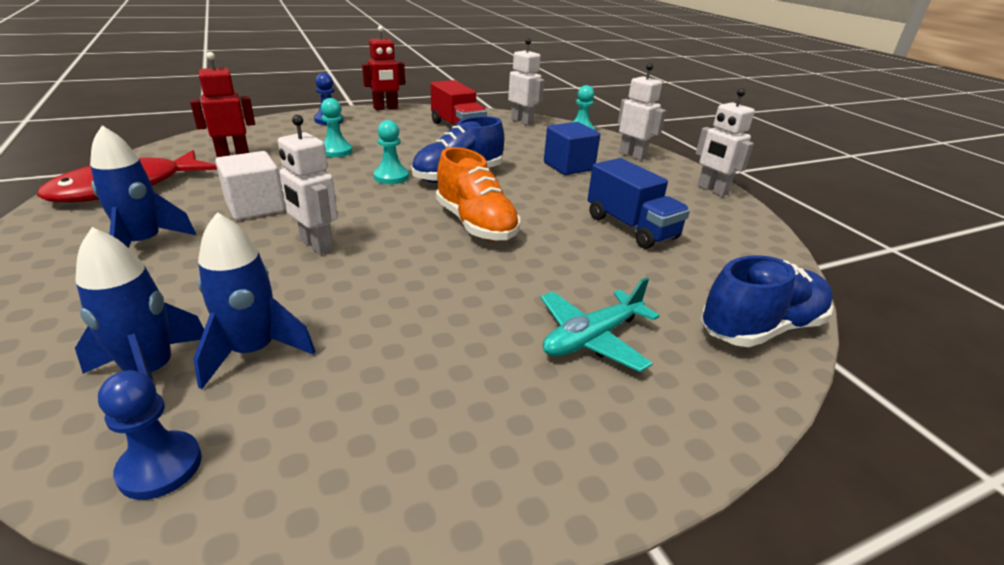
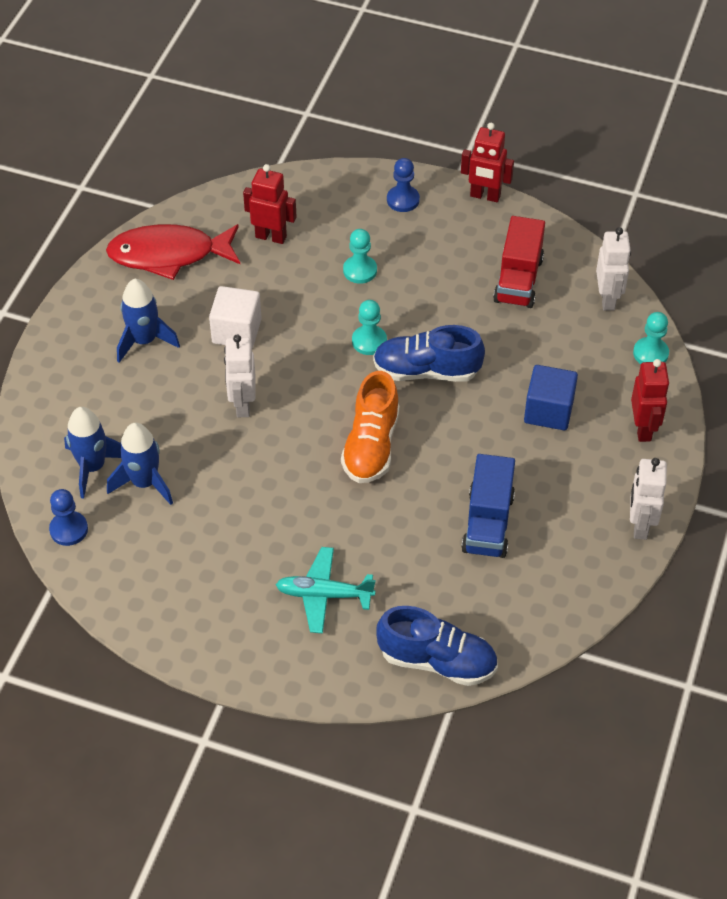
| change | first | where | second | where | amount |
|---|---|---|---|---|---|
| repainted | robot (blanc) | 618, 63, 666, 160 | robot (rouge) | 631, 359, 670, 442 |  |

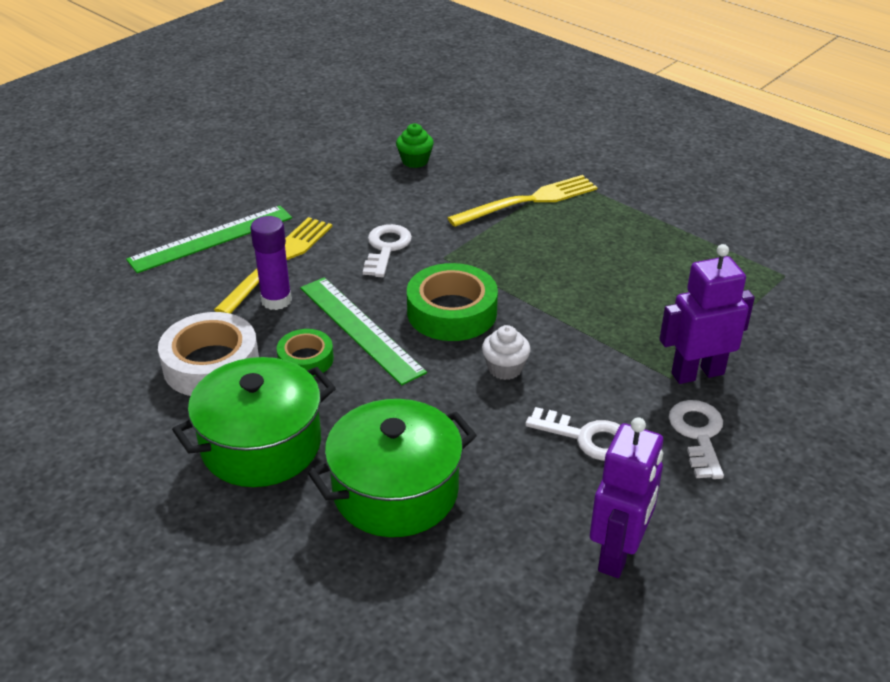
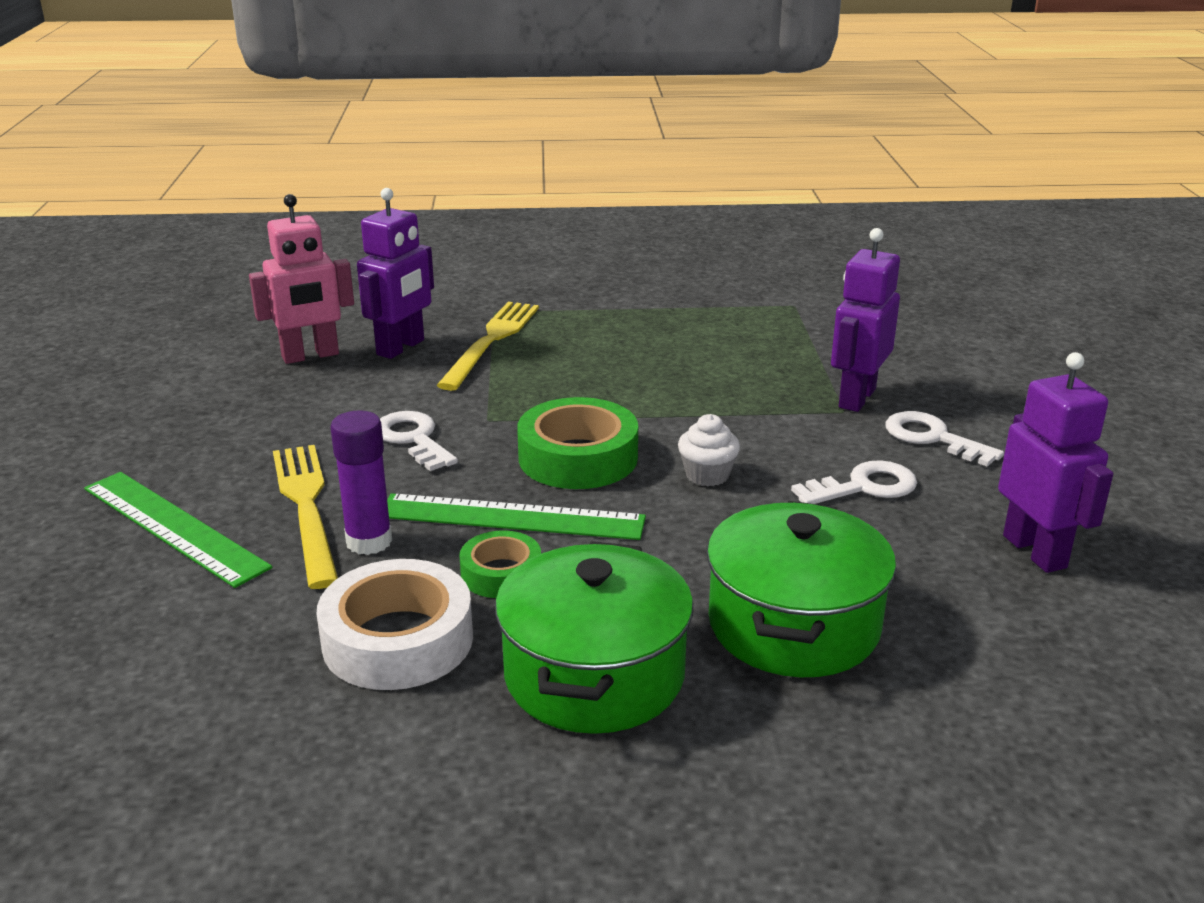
| change | first | where | second | where | amount |
|---|---|---|---|---|---|
| rotated | règle (vert) | 126, 206, 292, 273 |  | 84, 472, 272, 588 | 60 degrees counterclockwise |
| swapped | muffin (vert) | 396, 123, 434, 168 | robot (rose) | 249, 194, 354, 364 |  |
| new |  |  | robot (violet) | 357, 188, 434, 359 |  |

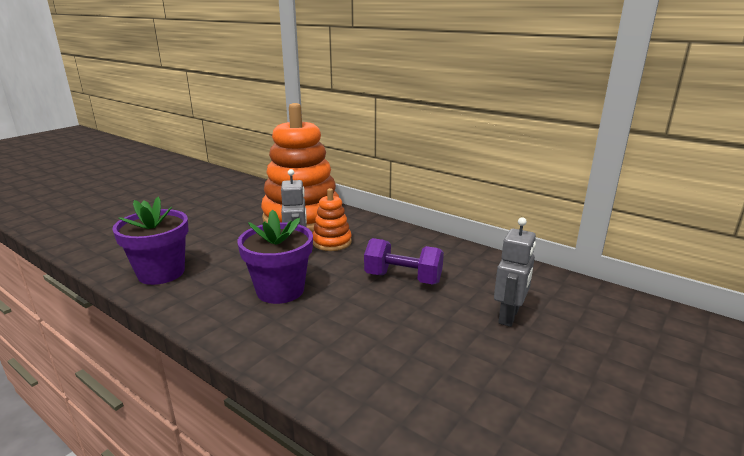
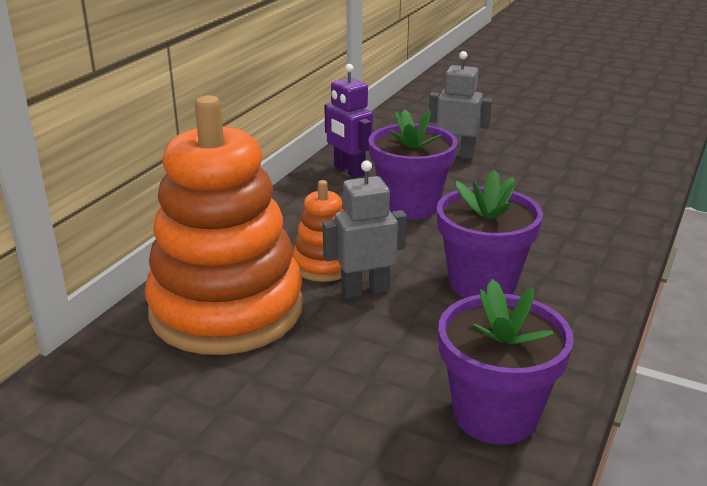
| change | first | where | second | where | amount |
|---|---|---|---|---|---|
| new |  |  | robot (violet) | 324, 64, 373, 178 |  |
| swapped | haltère (violet) | 364, 238, 444, 284 | pot de fleurs (violet) | 368, 109, 457, 219 |  |

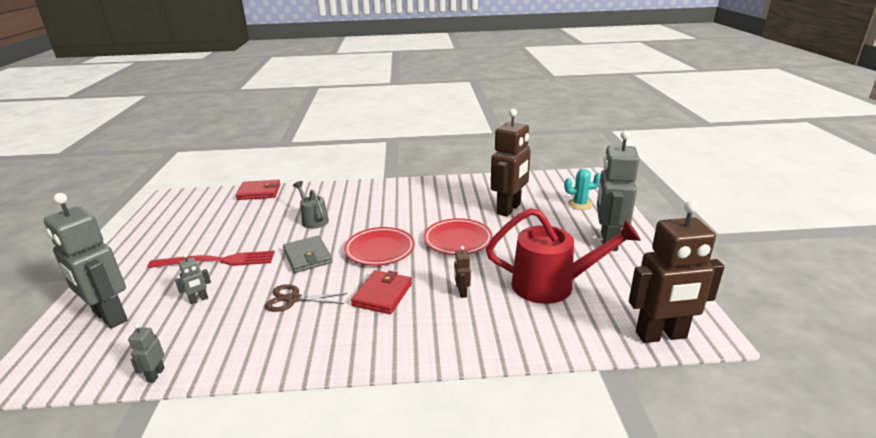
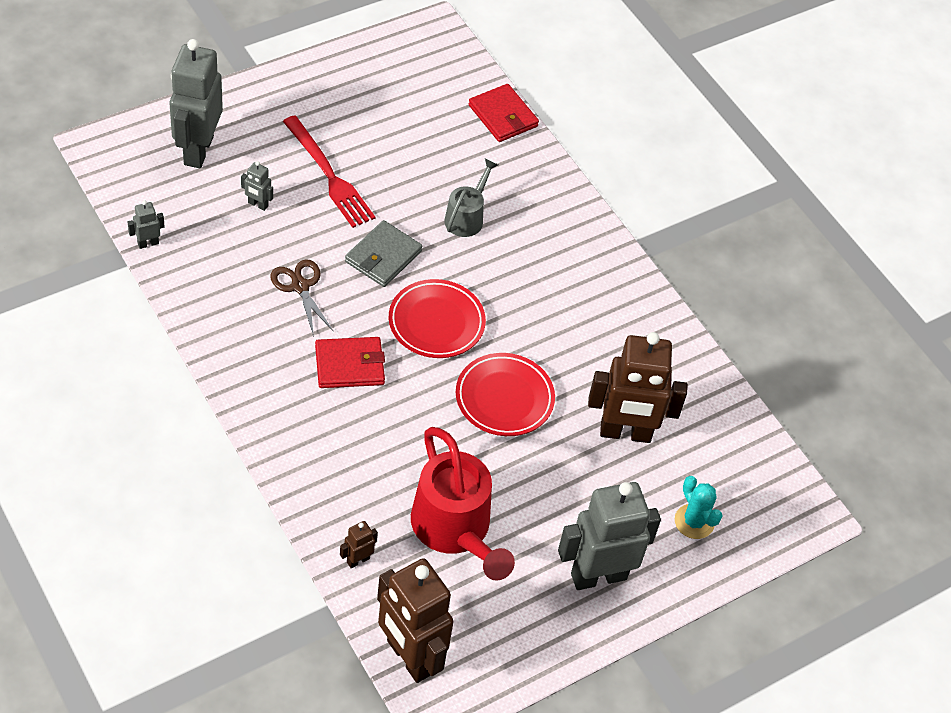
| change | first | where | second | where | amount |
|---|---|---|---|---|---|
| shifted | robot (marron) | 454, 246, 471, 298 |  | 340, 521, 378, 568 |  |

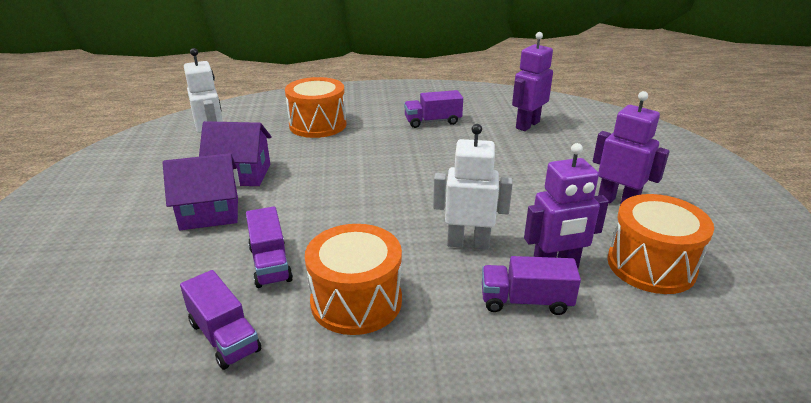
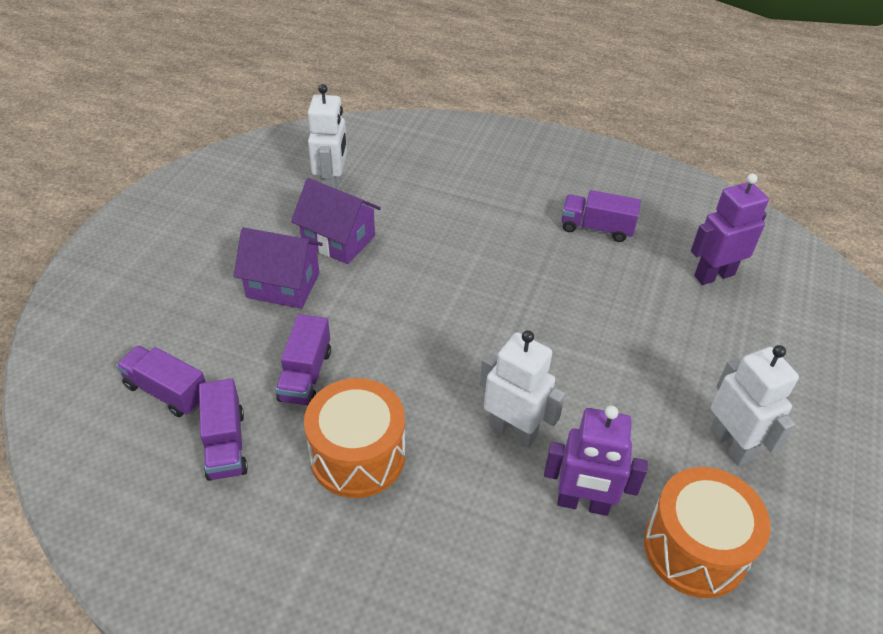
| change | first | where | second | where | amount |
|---|---|---|---|---|---|
| shifted | camion (violet) | 482, 256, 581, 315 |  | 116, 345, 206, 417 |  |
| repainted | robot (violet) | 593, 91, 670, 205 | robot (blanc) | 710, 345, 799, 466 |  |
| gone | tambour (orange) | 285, 77, 346, 138 |  |  |  |

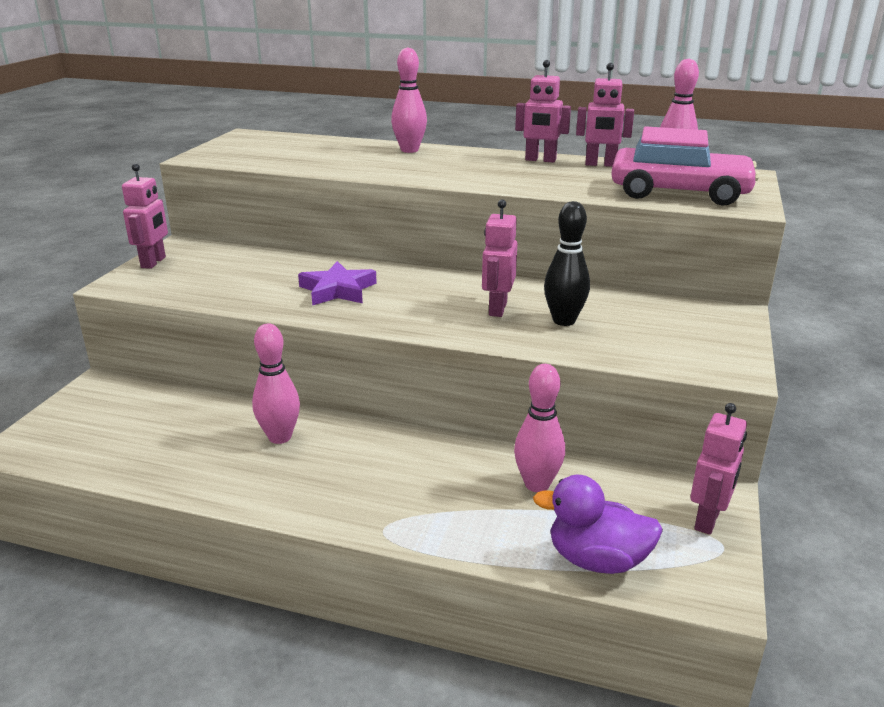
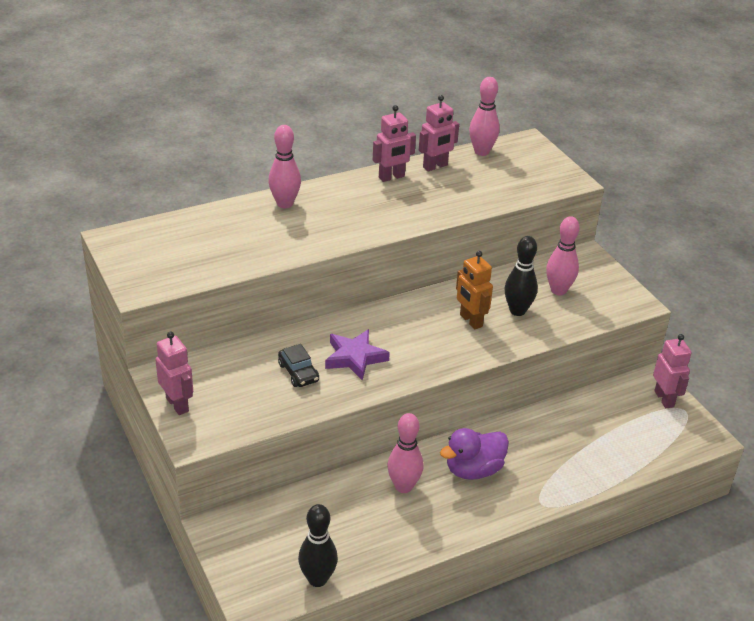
| change | first | where | second | where | amount |
|---|---|---|---|---|---|
| new |  |  | voiture (noir) | 278, 344, 319, 387 |  |
| new |  |  | quille (noir) | 298, 504, 338, 587 |  |
| shifted | canard (violet) | 533, 475, 663, 574 |  | 440, 428, 509, 480 |  |
| repainted | robot (rose) | 482, 199, 518, 317 | robot (orange) | 456, 251, 493, 329 |  |
| shifted | quille (rose) | 514, 364, 565, 492 |  | 546, 216, 580, 295 |  |
| gone | voiture (rose) | 611, 127, 759, 206 |  |  |  |

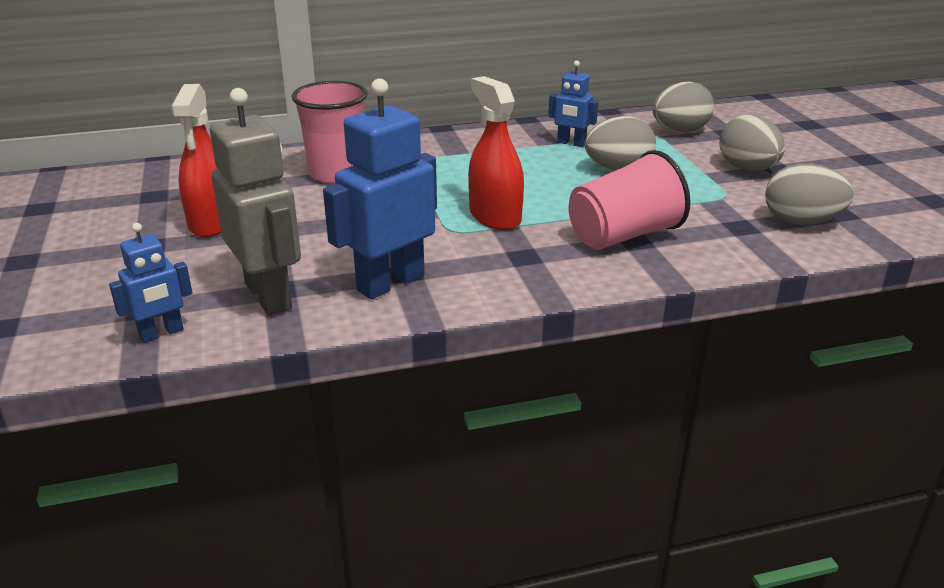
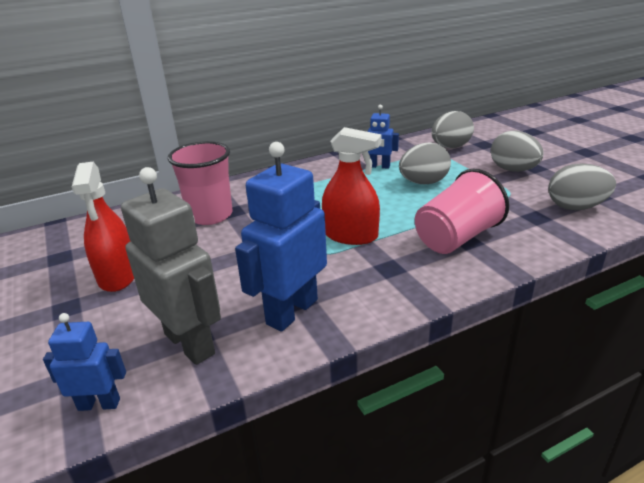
| change | first | where | second | where | amount |
|---|---|---|---|---|---|
| rotated | robot (bleu) | 109, 223, 193, 343 |  | 43, 313, 126, 411 | 135 degrees counterclockwise |
| rotated | vaporisateur (rouge) | 468, 76, 524, 230 |  | 322, 127, 382, 245 | 150 degrees clockwise |

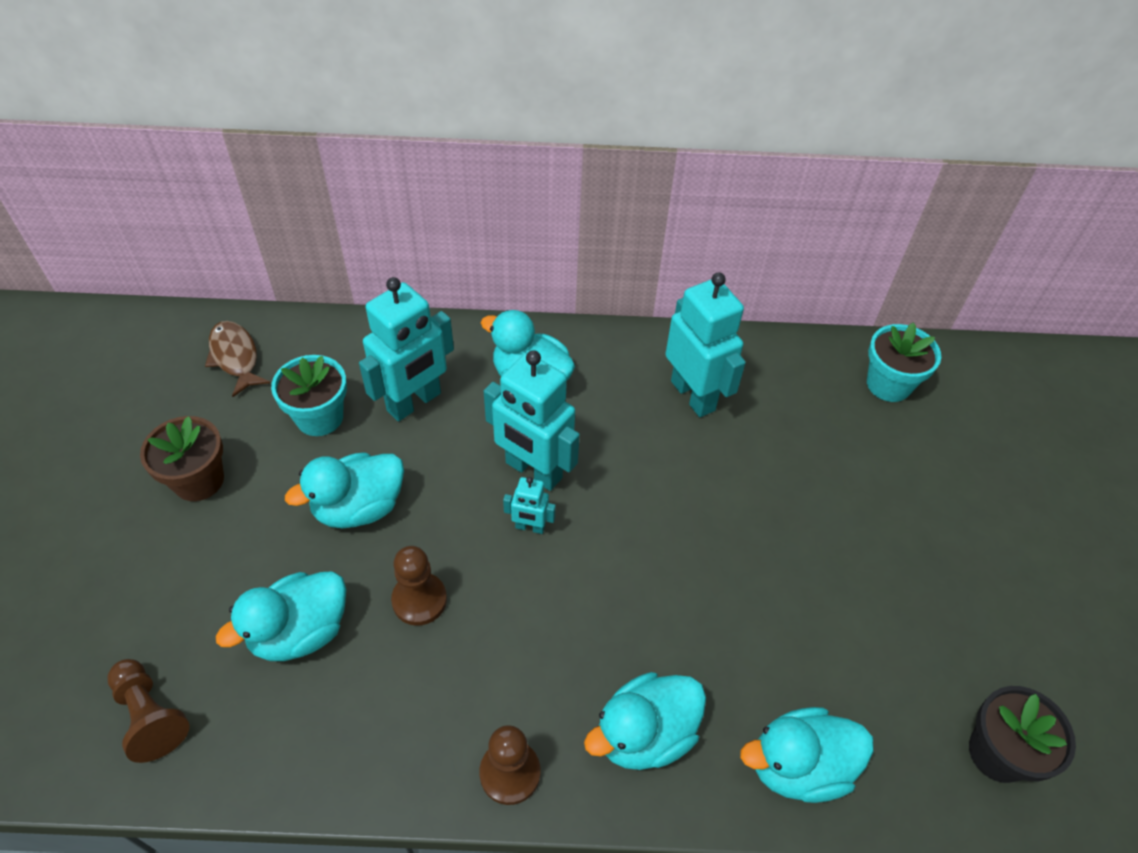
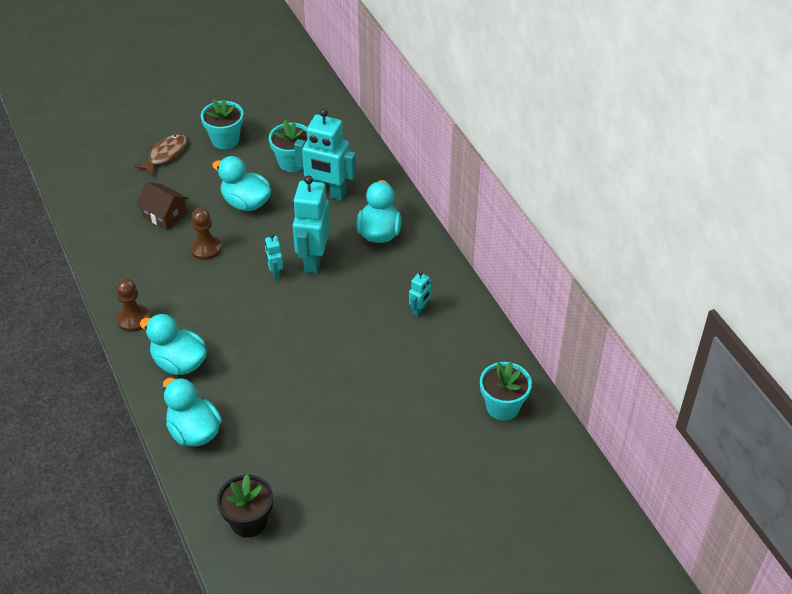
| change | first | where | second | where | amount |
|---|---|---|---|---|---|
| shifted | poisson (marron) | 205, 321, 270, 397 |  | 134, 134, 187, 176 |  |
| swapped | canard (turquoise) | 216, 571, 346, 661 | maison (marron) | 136, 182, 188, 230 |  |
| repainted | pot de fleurs (marron) | 140, 416, 224, 501 | pot de fleurs (turquoise) | 201, 99, 244, 149 |  |
| scaled | robot (turquoise) | 665, 272, 746, 417 |  | 409, 271, 432, 317 | x0.48 |
| gone | pion (marron) | 108, 659, 190, 763 |  |  |  |

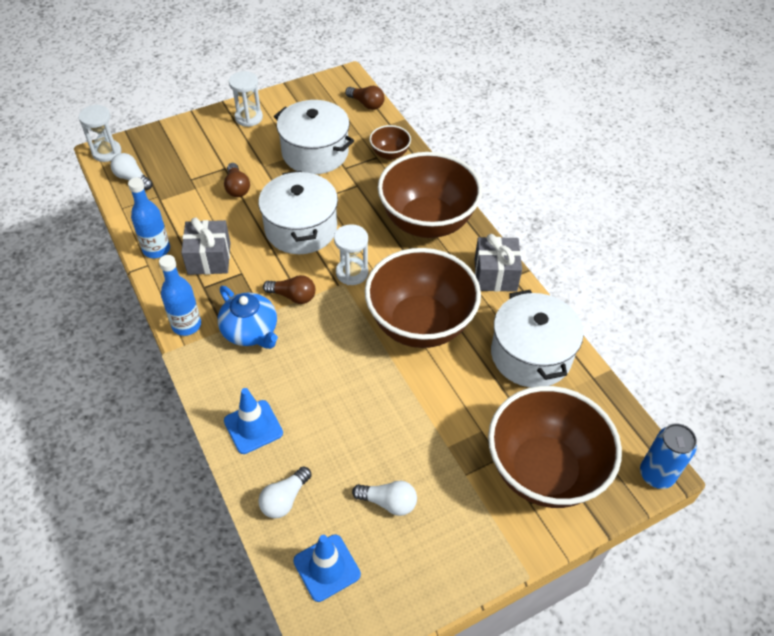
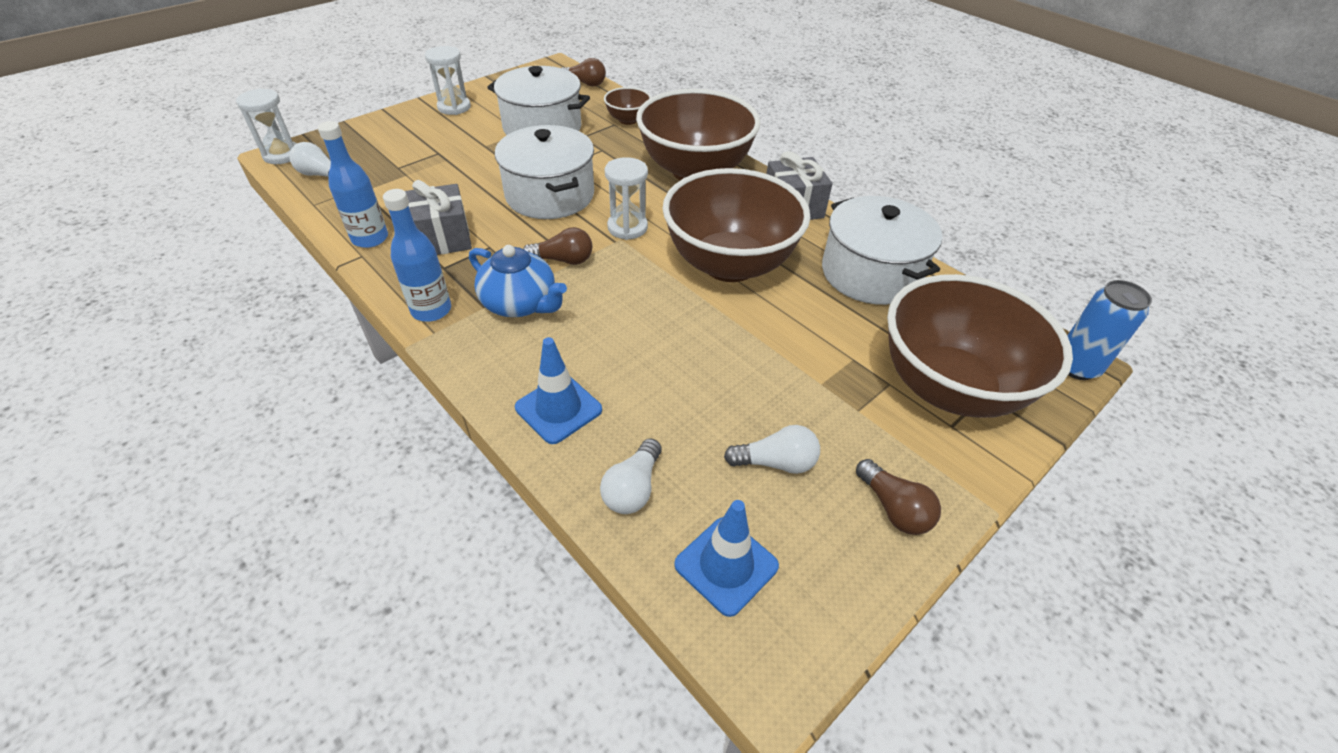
| change | first | where | second | where | amount |
|---|---|---|---|---|---|
| shifted | ampoule (marron) | 224, 163, 250, 197 |  | 856, 459, 941, 535 |  |

